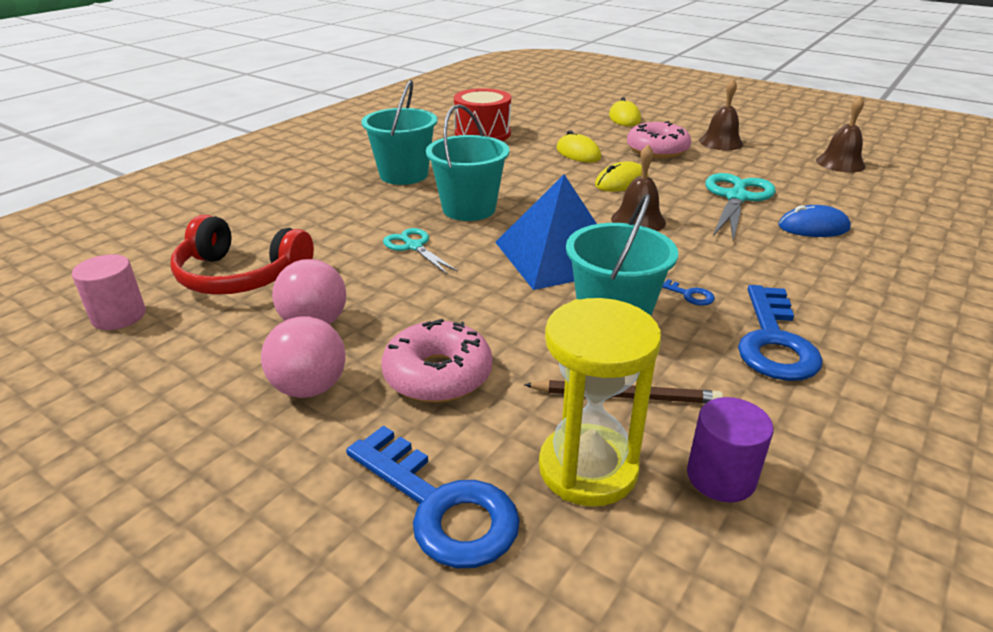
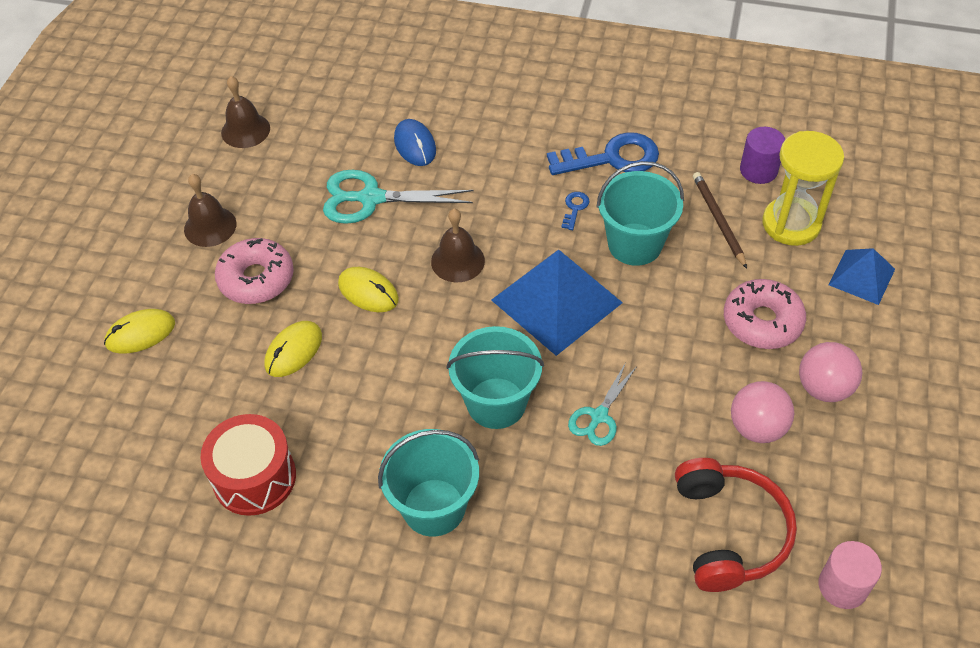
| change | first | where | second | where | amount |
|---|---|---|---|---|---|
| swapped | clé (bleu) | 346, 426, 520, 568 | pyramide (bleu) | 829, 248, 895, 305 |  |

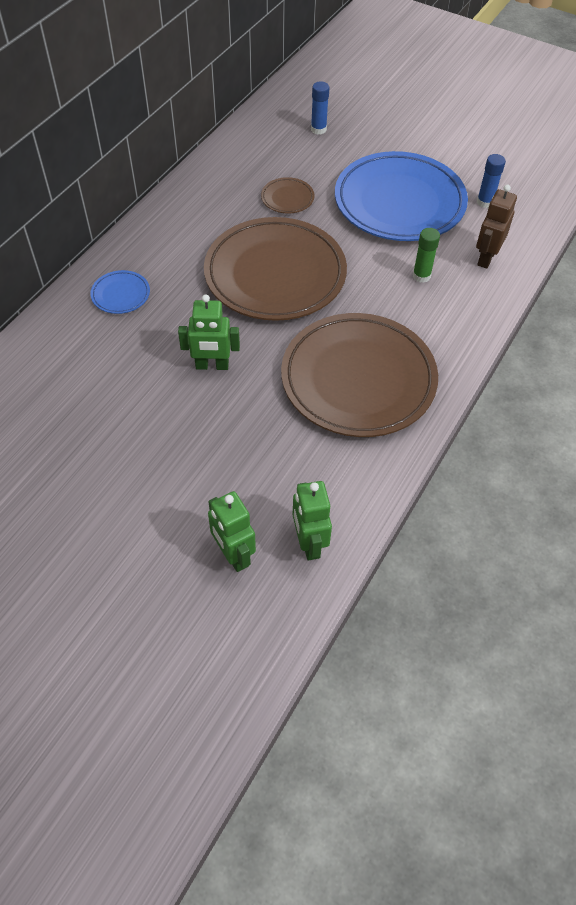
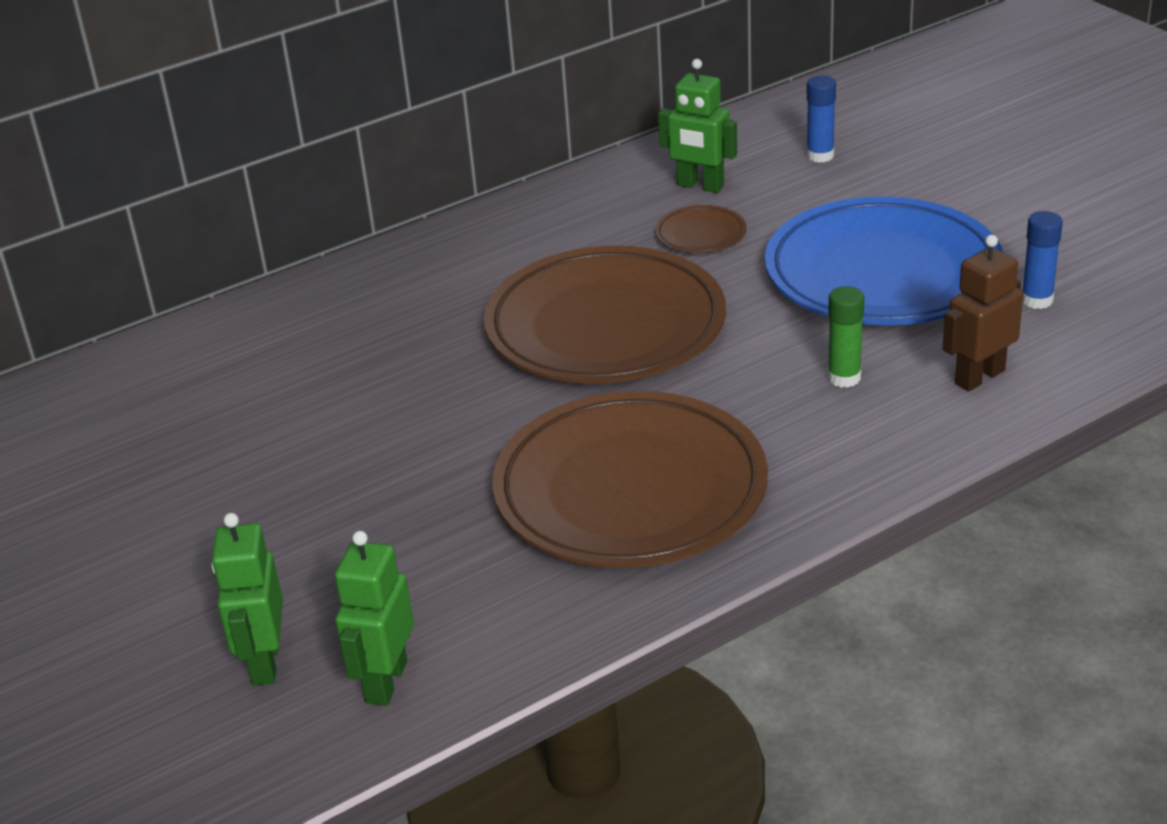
| change | first | where | second | where | amount |
|---|---|---|---|---|---|
| shifted | robot (vert) | 178, 295, 240, 370 |  | 658, 59, 737, 193 |  |
| gone | assiette (bleu) | 90, 270, 150, 314 |  |  |  |

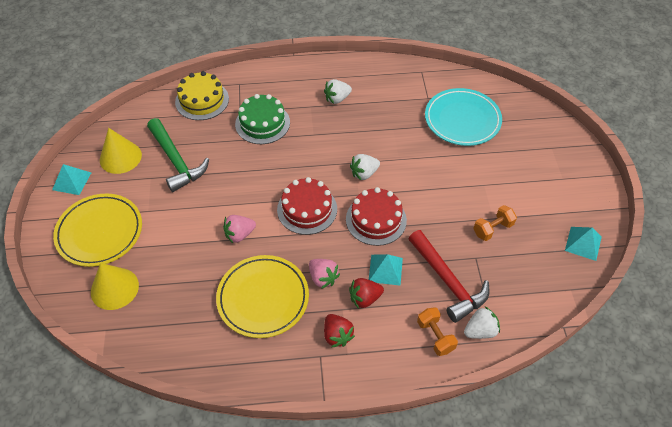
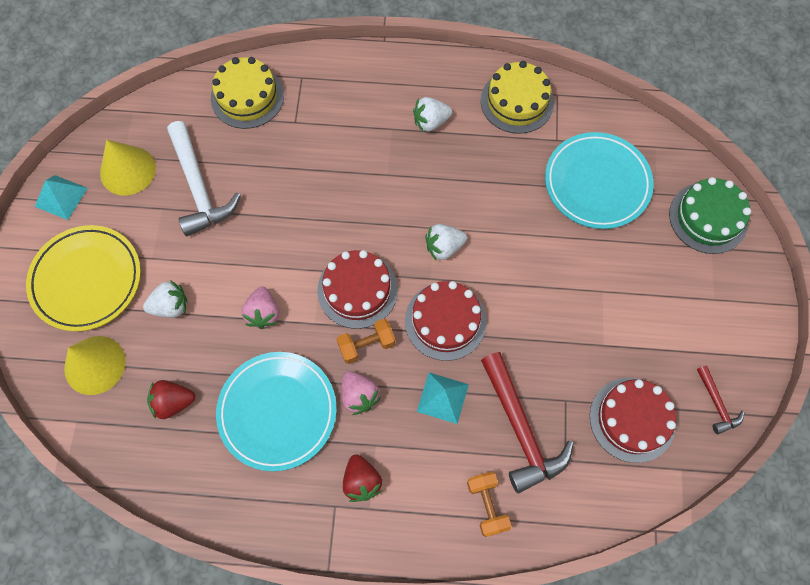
| change | first | where | second | where | amount |
|---|---|---|---|---|---|
| shifted | fraise (blanc) | 464, 307, 500, 339 |  | 143, 280, 187, 318 |  |
| shifted | fraise (rouge) | 349, 278, 384, 309 |  | 147, 380, 195, 419 |  |
| repainted | marteau (vert) | 147, 118, 209, 192 | marteau (blanc) | 167, 121, 241, 236 |  |
| repainted | assiette (jaune) | 216, 255, 309, 338 | assiette (turquoise) | 216, 352, 337, 471 |  |
| rotated | fraise (rose) | 223, 215, 256, 243 |  | 241, 287, 279, 329 | 75 degrees counterclockwise |
| shifted | haltère (orange) | 473, 205, 517, 241 |  | 336, 319, 396, 364 |  |
| new |  |  | gâteau (jaune) | 481, 61, 554, 134 |  |
| new |  |  | gâteau (rouge) | 590, 378, 676, 463 |  |
| shifted | gâteau (vert) | 235, 94, 290, 144 |  | 669, 177, 751, 254 |  |
| swapped | pyramide (turquoise) | 565, 227, 602, 261 | marteau (rouge) | 697, 366, 744, 434 |  |

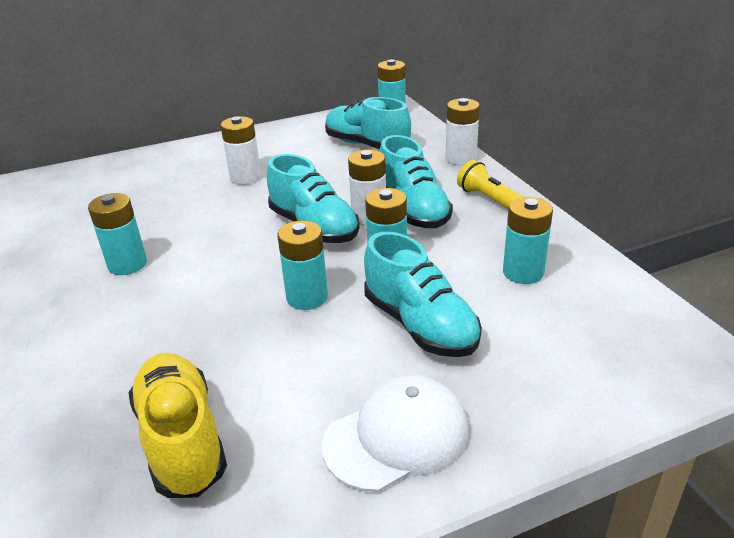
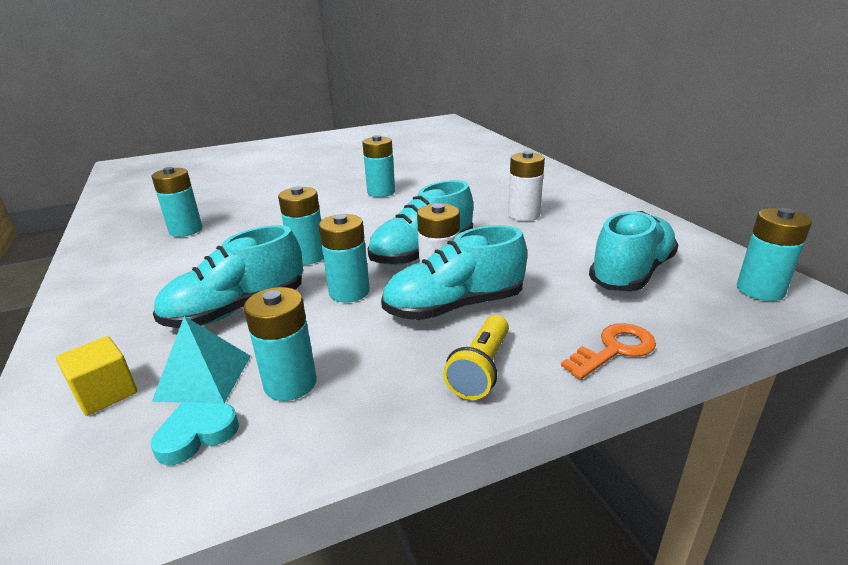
| change | first | where | second | where | amount |
|---|---|---|---|---|---|
| new |  |  | cube (jaune) | 56, 336, 137, 416 |  |
| new |  |  | cœur (turquoise) | 151, 402, 239, 465 |  |
| swapped | chaussure (jaune) | 129, 353, 227, 498 | pile (turquoise) | 152, 167, 203, 237 |  |
| new |  |  | pyramide (turquoise) | 152, 316, 251, 403 |  |
| rotated | lampe de poche (jaune) | 457, 160, 523, 209 |  | 443, 315, 509, 400 | 150 degrees clockwise |
| swapped | pile (blanc) | 445, 98, 480, 166 | clé (orange) | 561, 323, 656, 380 |  |
| gone | casquette (blanc) | 322, 375, 468, 492 |  |  |  |

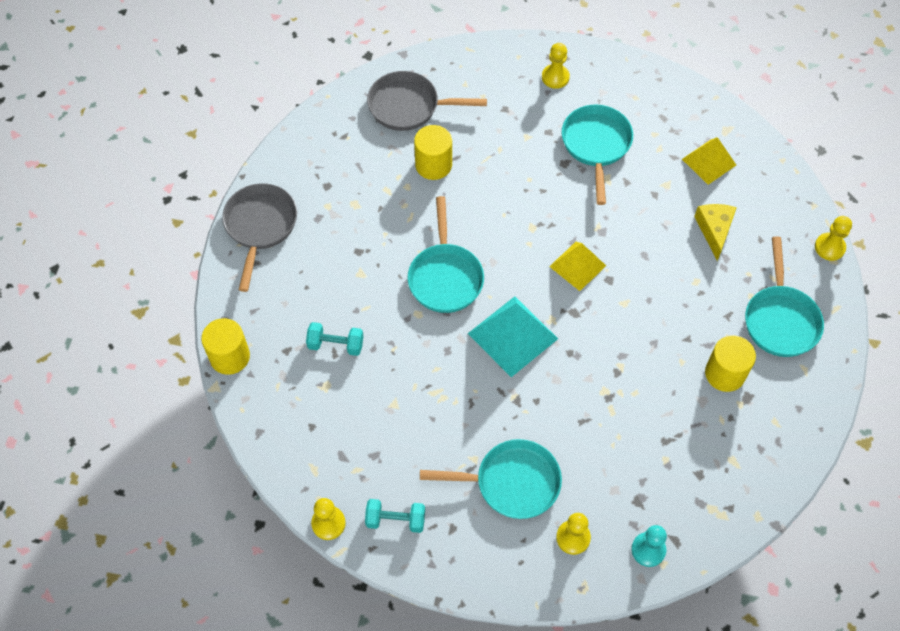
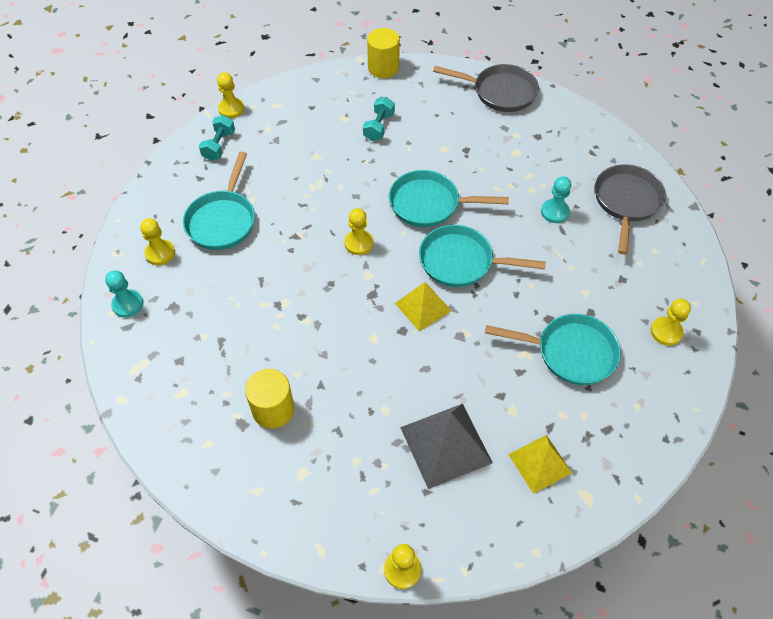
| change | first | where | second | where | amount |
|---|---|---|---|---|---|
| swapped | pyramide (turquoise) | 468, 296, 558, 377 | pion (jaune) | 344, 208, 373, 255 |  |
| swapped | fromage (jaune) | 694, 204, 737, 261 | pyramide (gris) | 400, 404, 493, 489 |  |
| shifted | poêle (turquoise) | 745, 237, 824, 357 |  | 419, 225, 546, 287 |  |
| swapped | cylindre (jaune) | 414, 125, 452, 180 | pion (turquoise) | 541, 176, 572, 223 |  |

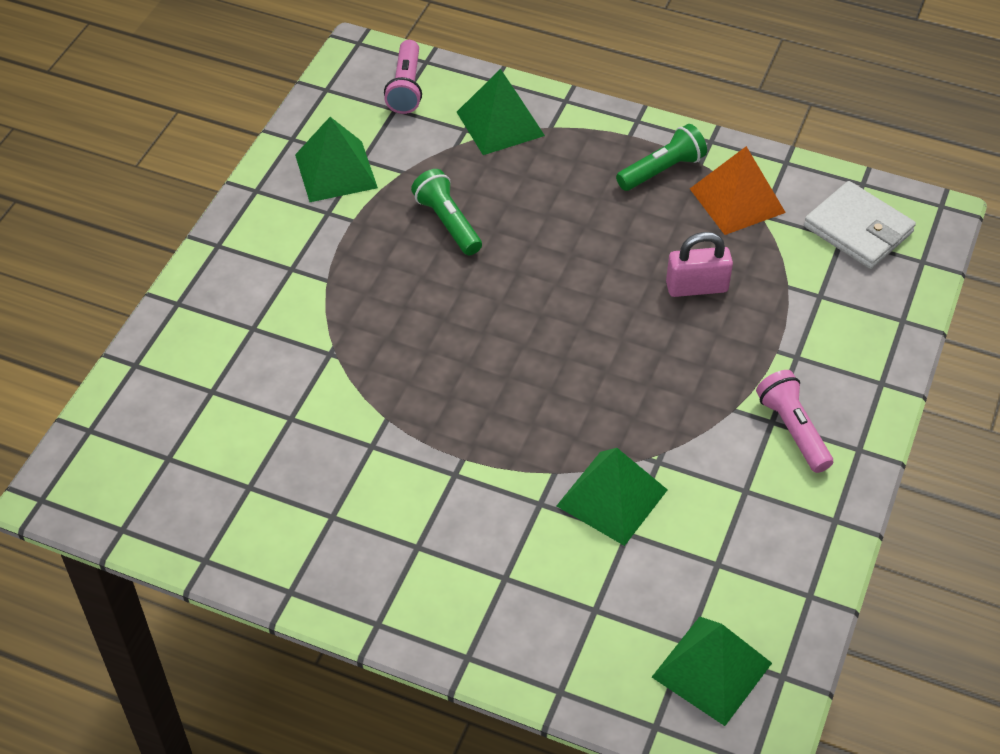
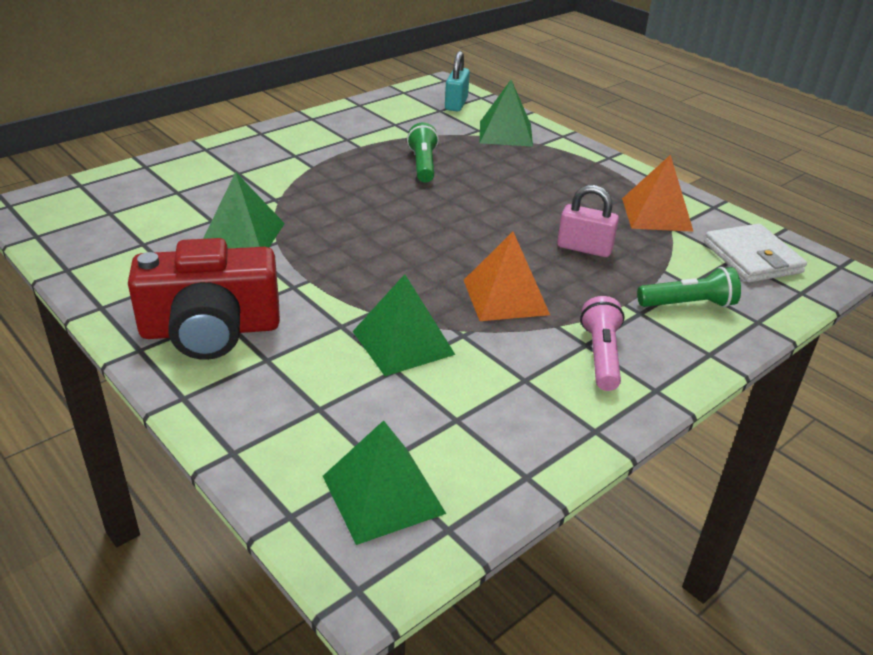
| change | first | where | second | where | amount |
|---|---|---|---|---|---|
| new |  |  | appareil photo (rouge) | 128, 238, 280, 360 |  |
| shifted | pyramide (vert) | 295, 117, 378, 202 |  | 203, 172, 285, 249 |  |
| swapped | lampe de poche (rose) | 384, 40, 422, 114 | cadenas (turquoise) | 445, 51, 470, 111 |  |
| new |  |  | pyramide (orange) | 464, 232, 550, 321 |  |
| shifted | lampe de poche (vert) | 616, 124, 707, 191 |  | 637, 267, 741, 307 |  |

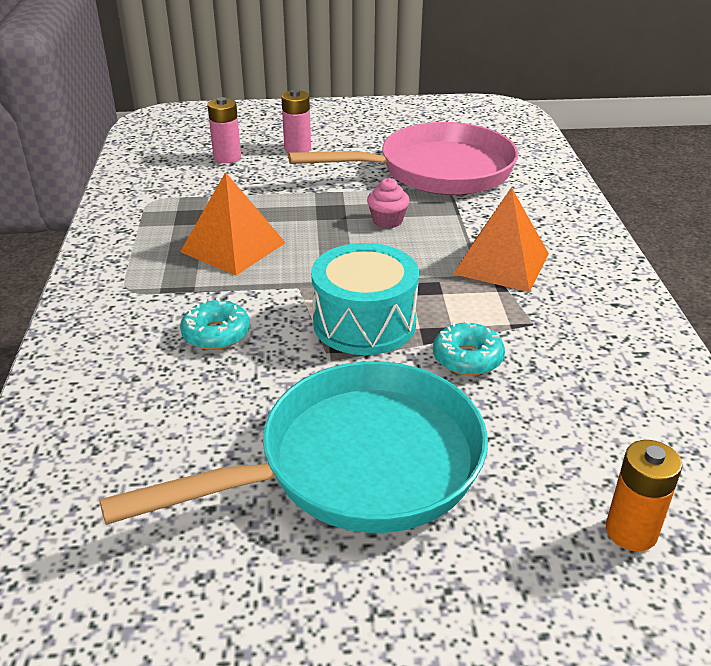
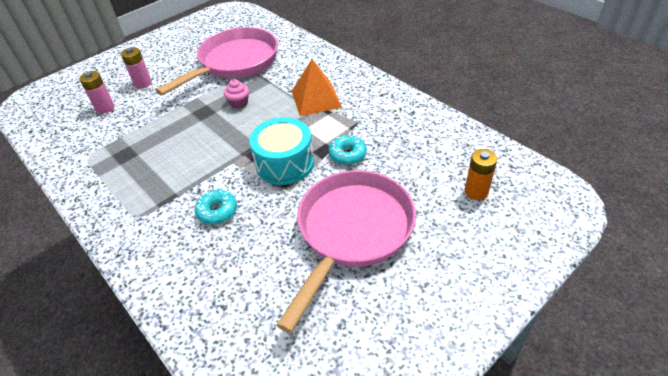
| change | first | where | second | where | amount |
|---|---|---|---|---|---|
| repainted | poêle (turquoise) | 99, 361, 488, 533 | poêle (rose) | 277, 170, 416, 333 |  |
| gone | pyramide (orange) | 180, 172, 286, 275 |  |  |  |

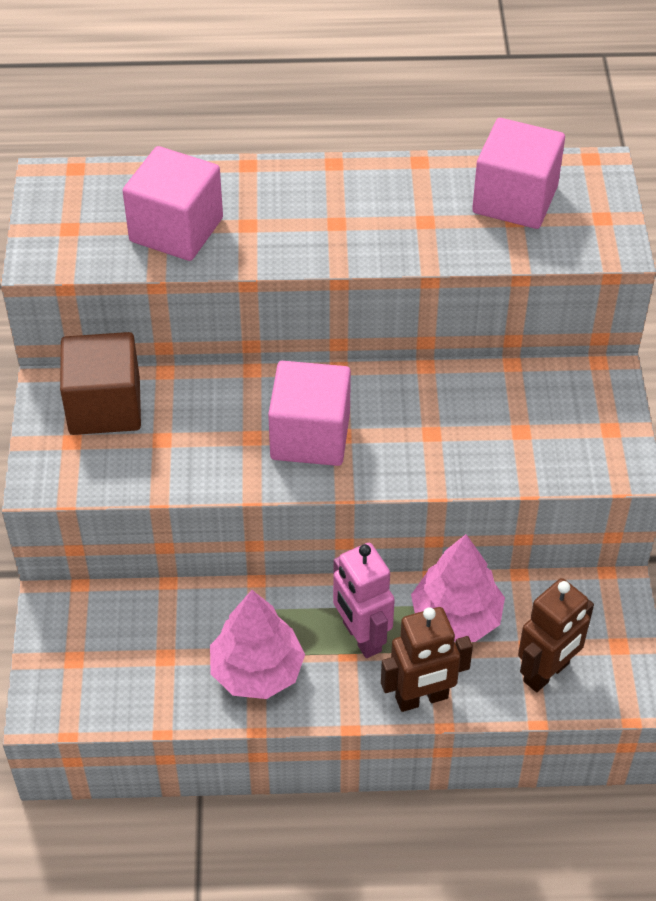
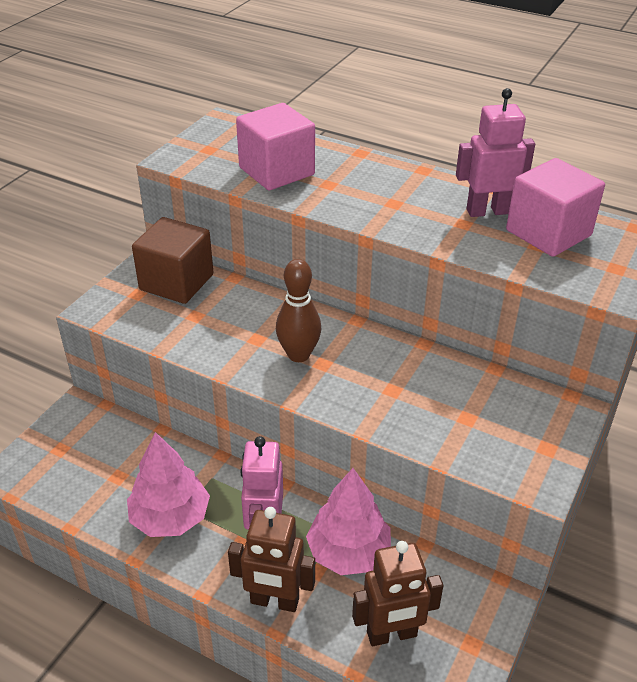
| change | first | where | second | where | amount |
|---|---|---|---|---|---|
| swapped | cube (rose) | 268, 361, 351, 466 | quille (marron) | 276, 259, 321, 362 |  |
| new |  |  | robot (rose) | 456, 88, 535, 217 |  |

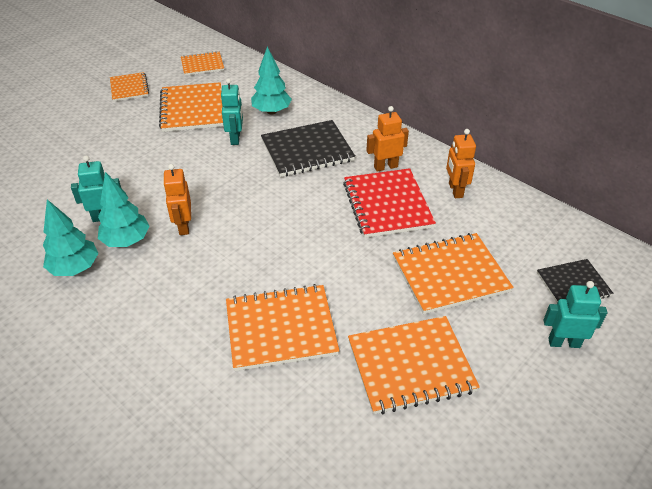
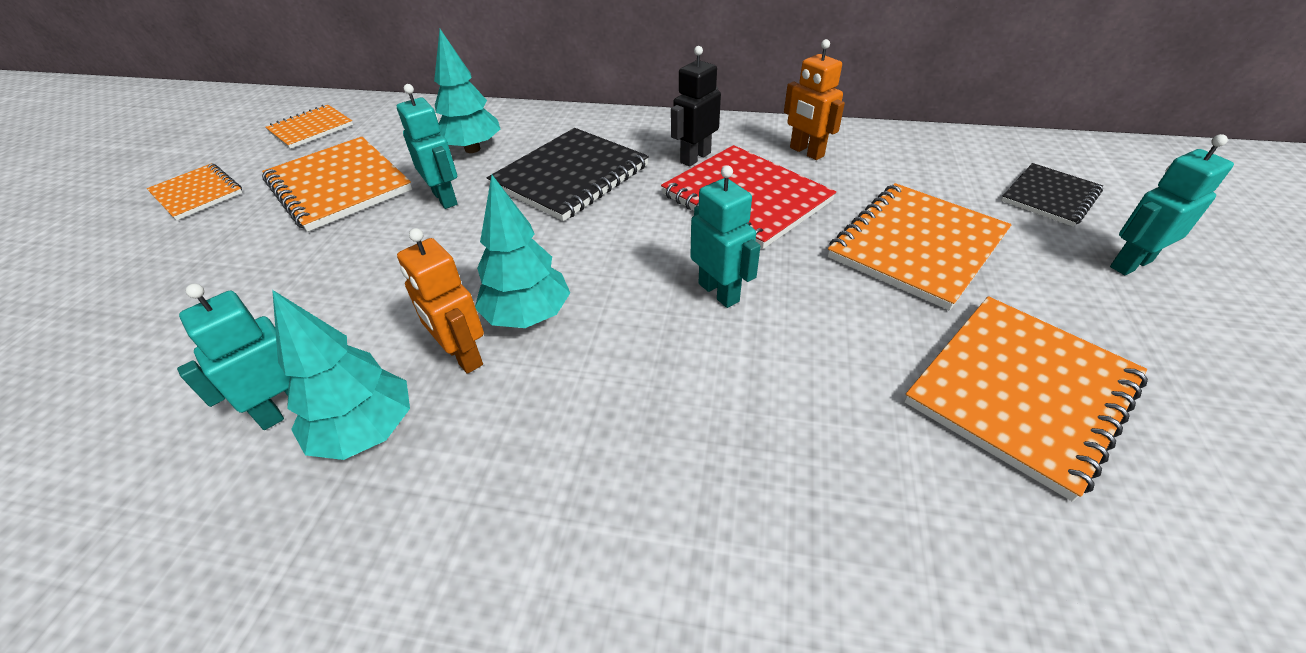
| change | first | where | second | where | amount |
|---|---|---|---|---|---|
| shifted | arbre (turquoise) | 43, 199, 99, 276 |  | 475, 175, 570, 328 |  |
| repainted | robot (orange) | 366, 106, 409, 172 | robot (noir) | 671, 46, 721, 167 |  |
| new |  |  | robot (turquoise) | 690, 165, 760, 308 |  |
| gone | carnet (orange) | 226, 284, 339, 371 |  |  |  |

